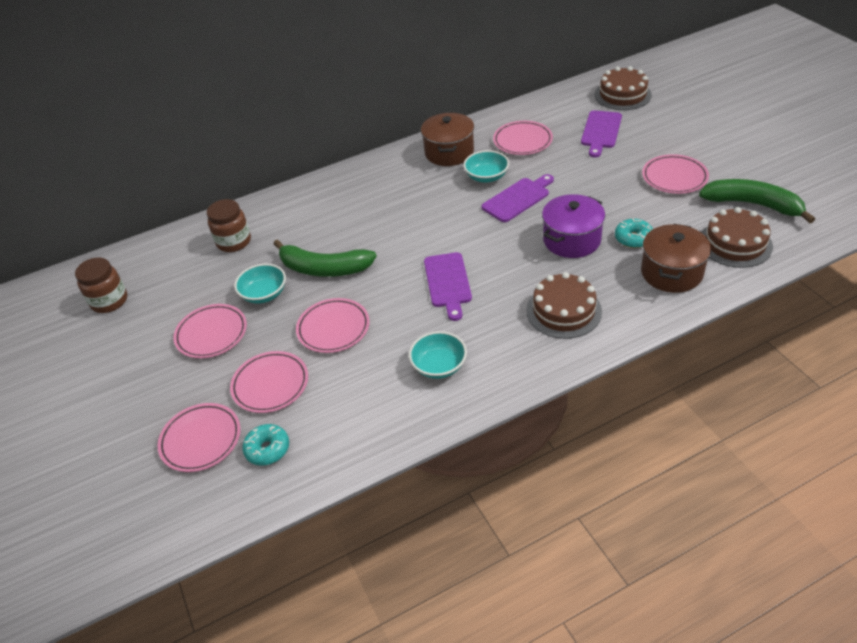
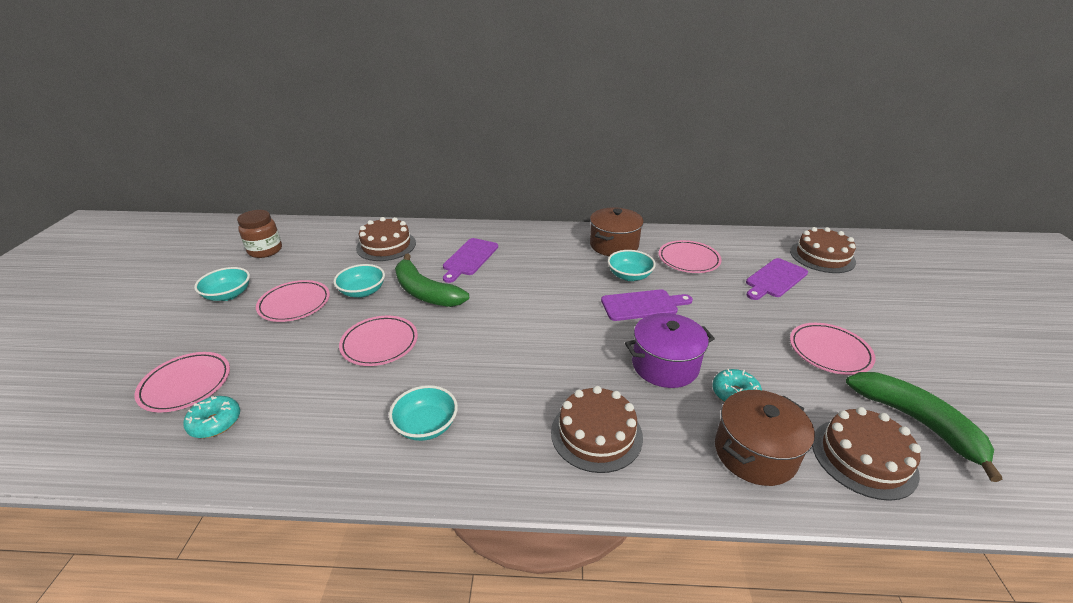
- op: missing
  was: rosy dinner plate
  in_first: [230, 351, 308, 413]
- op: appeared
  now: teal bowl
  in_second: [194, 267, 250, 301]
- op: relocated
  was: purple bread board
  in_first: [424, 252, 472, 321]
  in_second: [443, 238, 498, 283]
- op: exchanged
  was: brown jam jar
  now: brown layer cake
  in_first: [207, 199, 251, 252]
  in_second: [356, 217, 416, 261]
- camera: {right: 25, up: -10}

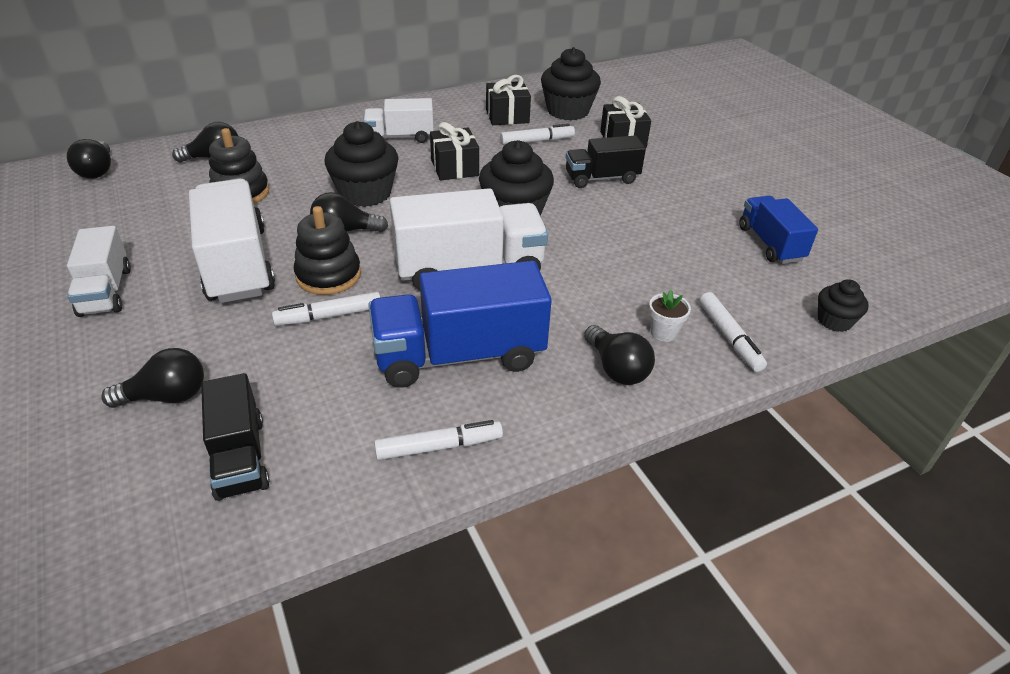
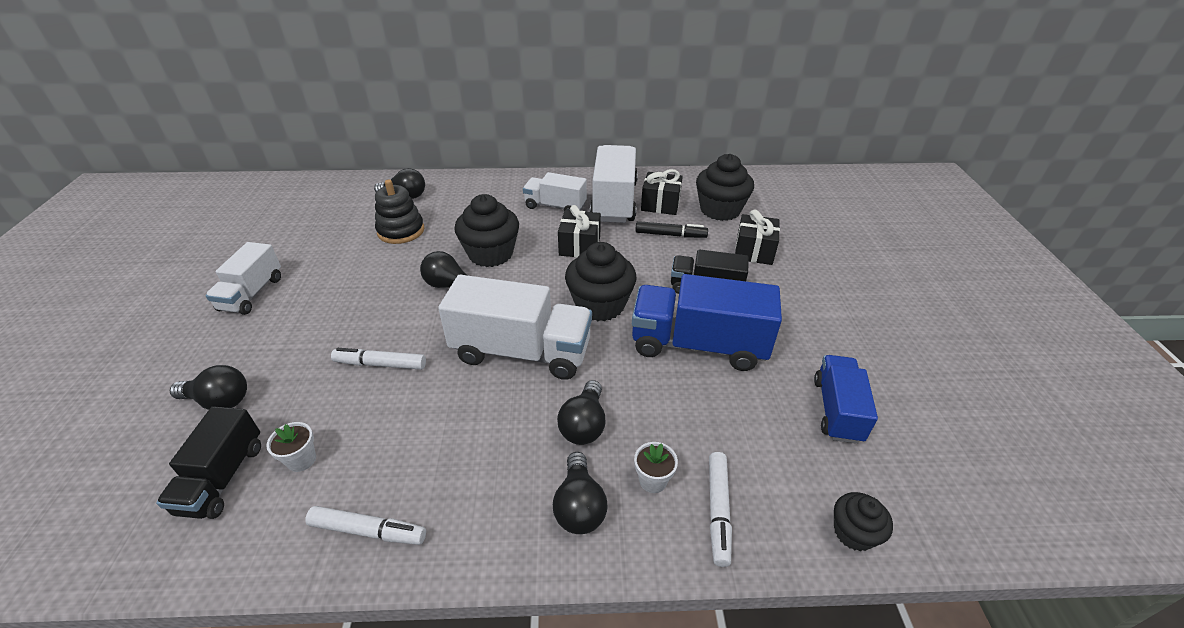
- op: missing
  was: ebony stacking toy
  in_first: [294, 206, 361, 295]
- op: appeared
  now: snow-white plant pot
  in_second: [267, 422, 316, 472]
- op: relocated
  was: ebony lightbulb
  in_first: [67, 139, 111, 179]
  in_second: [557, 380, 606, 445]
- op: relocated
  was: snow-white lorry
  in_first: [189, 179, 275, 303]
  in_second: [590, 145, 638, 223]
- op: relocated
  was: blue lorry
  in_first: [368, 261, 552, 388]
  in_second: [632, 274, 782, 371]
- op: colour
  was: snow-white marker
  now: ebony marker
  in_first: [500, 123, 575, 145]
  in_second: [635, 221, 708, 238]
- camera: {right: 25, up: 0}

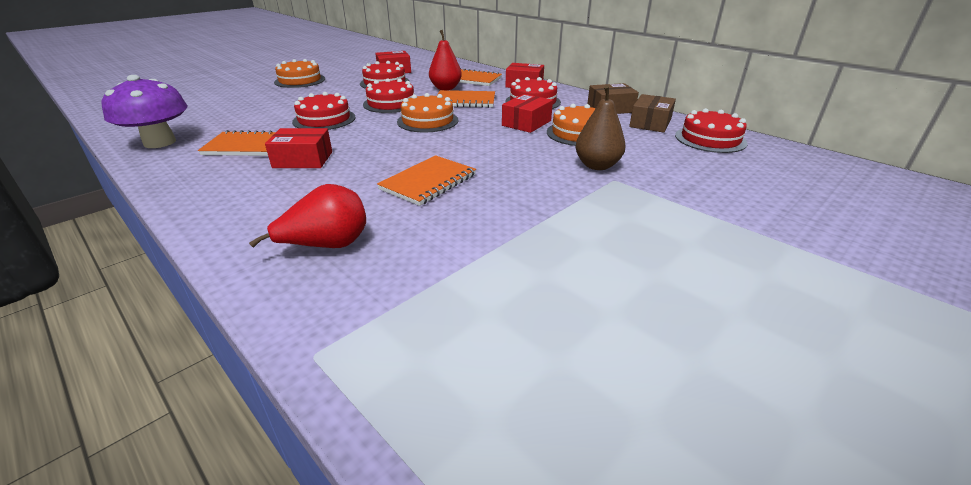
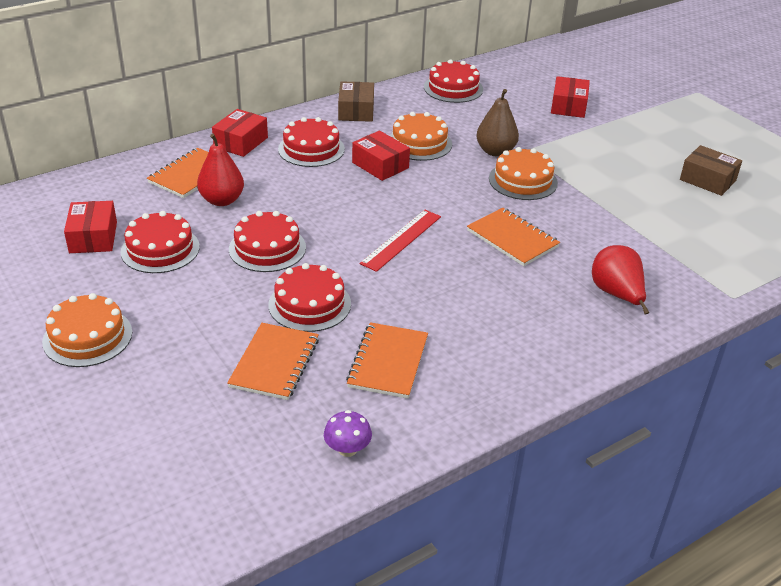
- op: appeared
  now: crimson straightedge
  in_second: [360, 210, 441, 272]
- op: relocated
  was: crimson parcel
  in_first: [265, 128, 332, 168]
  in_second: [551, 76, 590, 118]
- op: relocated
  was: orange layer cake
  in_first: [397, 93, 459, 132]
  in_second: [489, 147, 558, 200]
- op: relocated
  was: orange notebook
  in_first: [438, 90, 495, 108]
  in_second: [227, 323, 319, 400]
- op: relocated
  was: brown parcel
  in_first: [629, 94, 676, 133]
  in_second: [680, 145, 742, 196]
- op: size
  was: purple toadstool
  in_first: [101, 75, 187, 148]
  in_second: [324, 410, 372, 457]
  ratio: 0.48
- camera: {right: -80, up: 5}

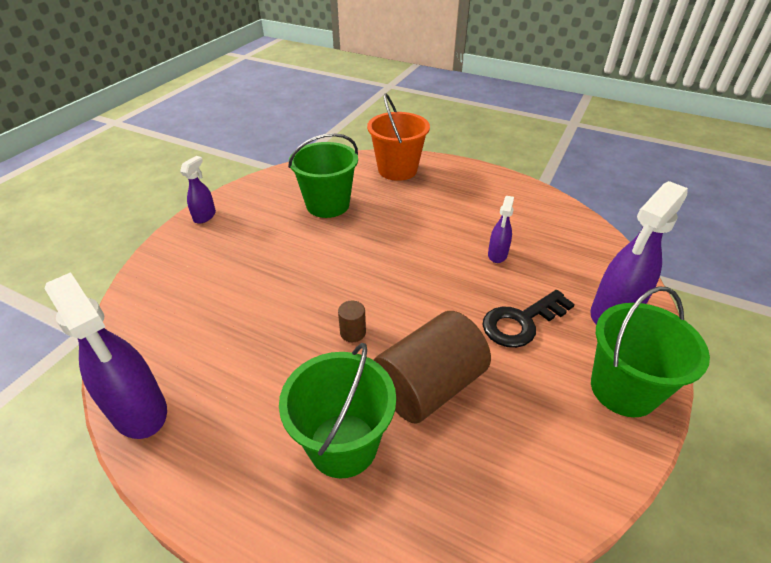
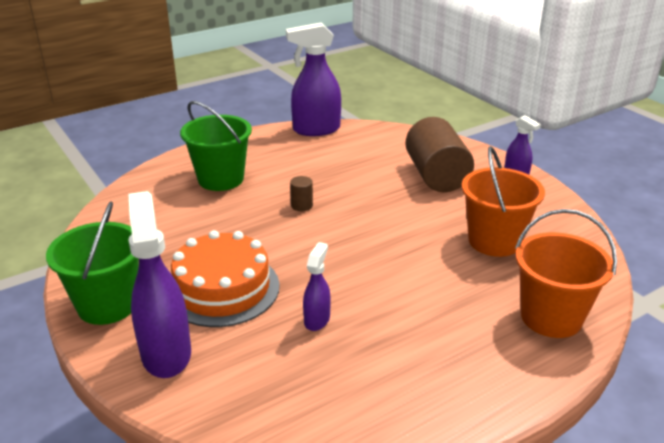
- op: relocated
  was: brown cylinder shape
  in_first: [374, 311, 491, 423]
  in_second: [405, 117, 474, 192]
- op: exchanged
  was: ebony key
  now: orange layer cake
  in_first: [482, 290, 575, 348]
  in_second: [171, 230, 280, 327]
- op: colour
  was: emerald bucket
  now: orange bucket
  in_first: [288, 133, 358, 218]
  in_second: [461, 146, 545, 257]
- op: spun
  was: purple spray cleaner
  in_first: [488, 196, 514, 263]
  in_second: [303, 242, 331, 331]
  clockwise: 60
- camera: {right: 120, up: -10}

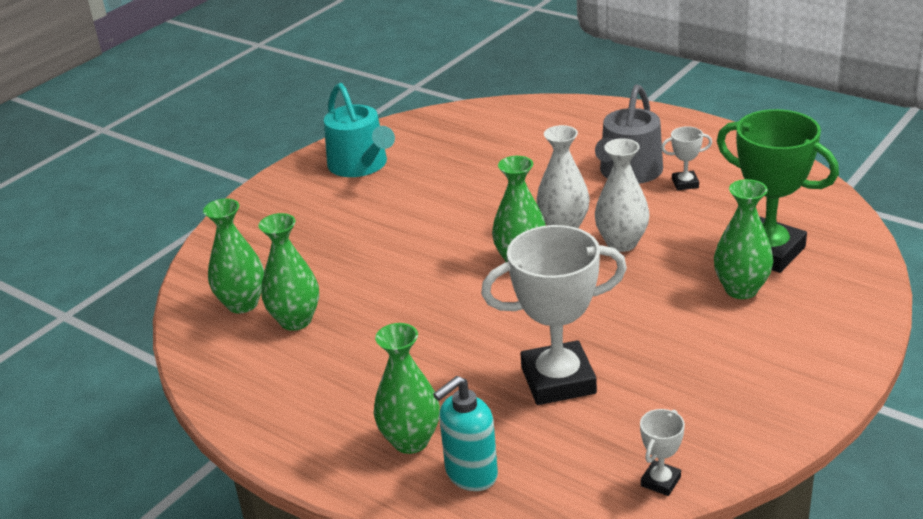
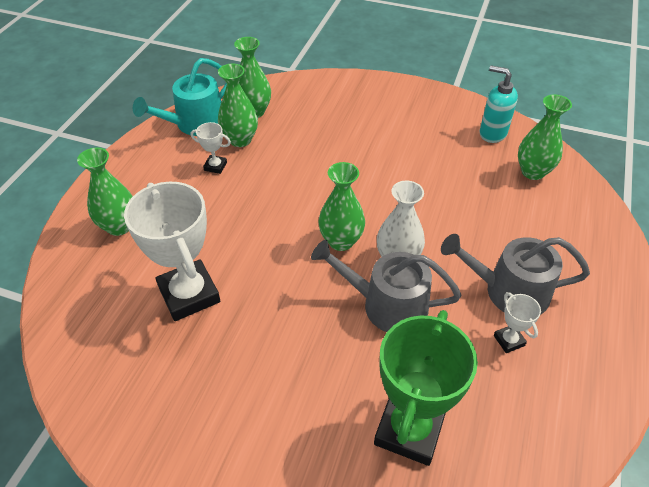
- op: relocated
  was: teal watering can
  in_first: [324, 83, 395, 177]
  in_second: [133, 58, 227, 136]
- op: relocated
  was: teal soap dispenser
  in_first: [433, 376, 498, 491]
  in_second: [480, 66, 518, 143]
- op: relocated
  was: snow-white award cup
  in_first: [640, 409, 685, 496]
  in_second: [191, 122, 231, 174]
- op: relocated
  was: emerald vase
  in_first: [714, 179, 773, 299]
  in_second: [518, 94, 572, 180]
- op: exchanged
  was: snow-white vase
  now: ash-grey watering can
  in_first: [595, 138, 649, 252]
  in_second: [311, 240, 461, 332]
- camera: {right: 70, up: 15}

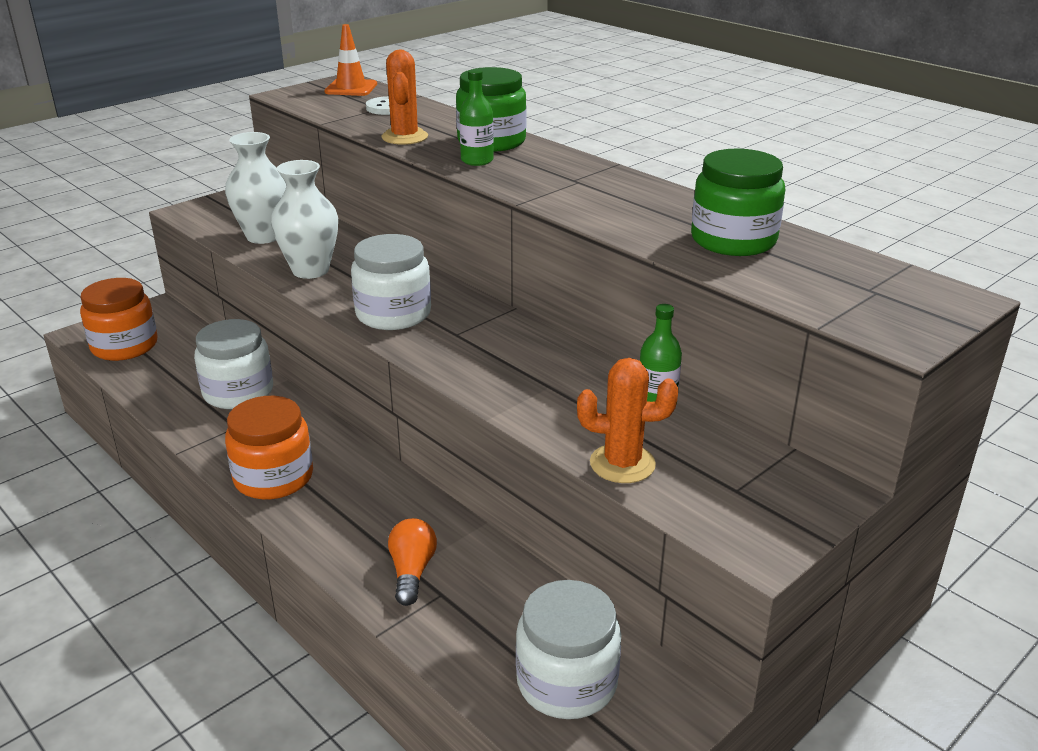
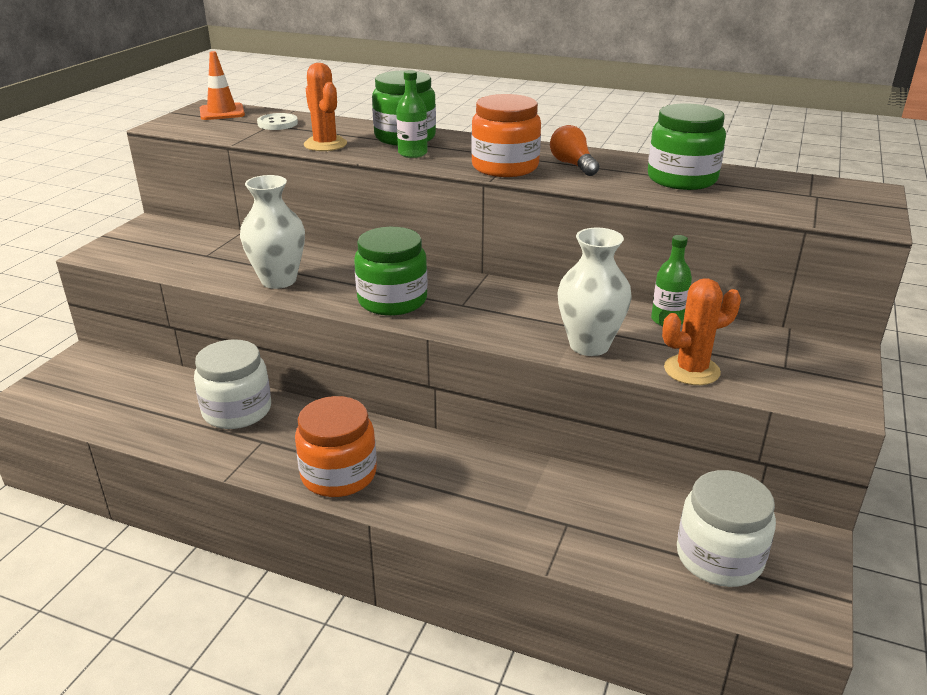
- op: relocated
  was: orange jam jar
  in_first: [80, 278, 158, 361]
  in_second: [471, 94, 541, 177]
- op: relocated
  was: snow-white vase
  in_first: [225, 132, 286, 244]
  in_second: [557, 228, 631, 356]
- op: relocated
  was: orange lightbulb
  in_first: [388, 518, 437, 606]
  in_second: [550, 125, 599, 176]
- op: colour
  was: snow-white jam jar
  now: emerald jam jar
  in_first: [351, 234, 431, 330]
  in_second: [354, 227, 427, 316]
- camera: {right: -25, up: 0}

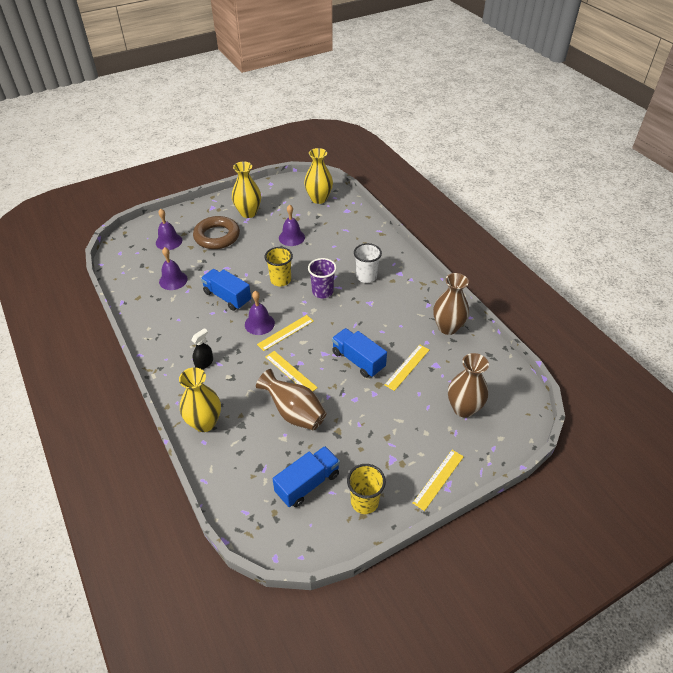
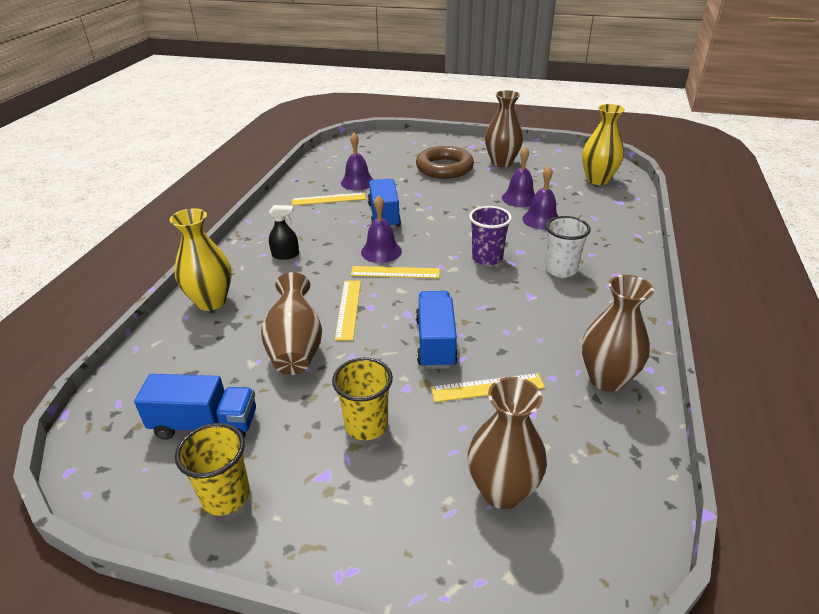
- op: relocated
  was: purple bell
  in_first: [156, 209, 182, 250]
  in_second: [522, 166, 558, 230]
- op: relocated
  was: bright yellow cup
  in_first: [264, 247, 293, 286]
  in_second: [332, 358, 393, 440]
- op: relocated
  was: bright yellow straightedge
  in_first: [413, 450, 464, 511]
  in_second: [292, 193, 366, 206]
- op: colour
  was: bright yellow vase
  now: brown vase
  in_first: [232, 162, 261, 218]
  in_second: [485, 90, 523, 167]
- camera: {right: 45, up: -10}

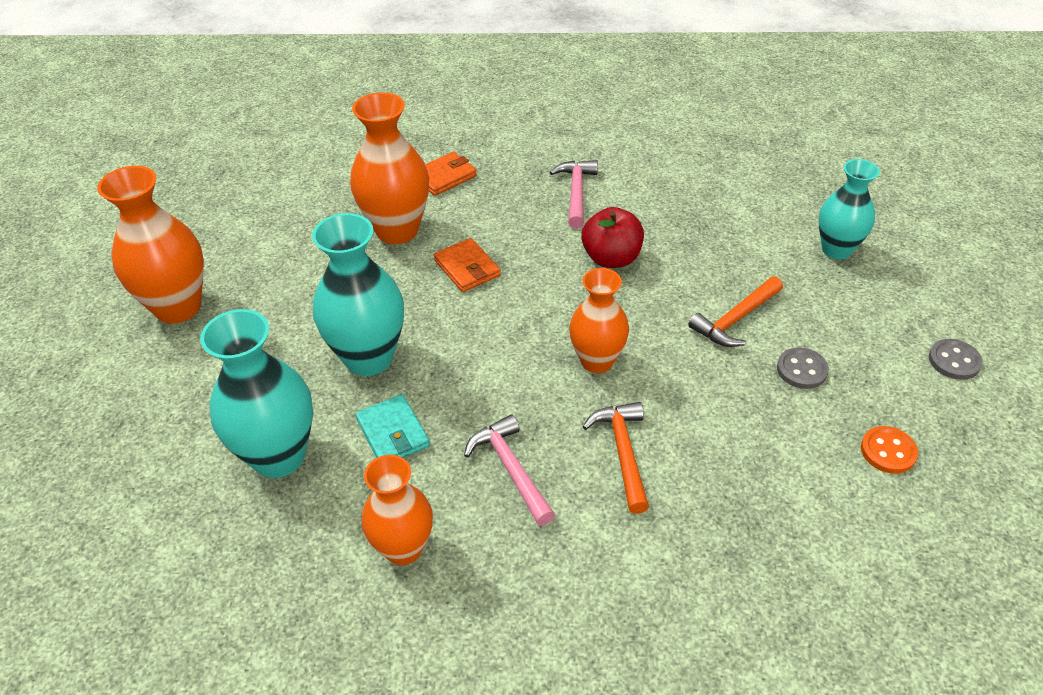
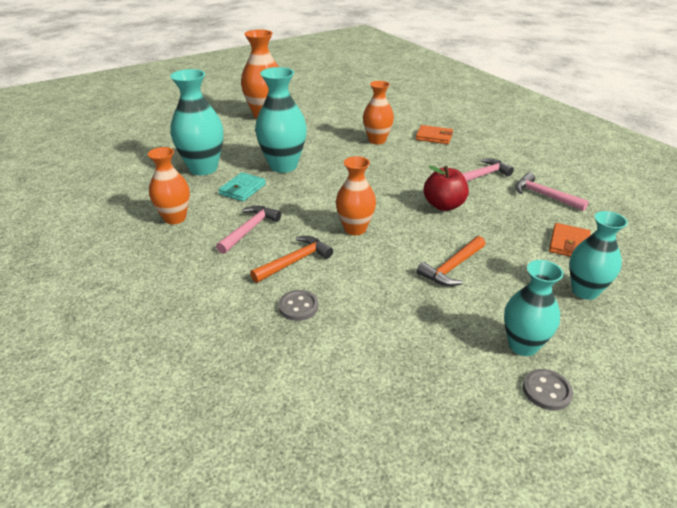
- op: missing
  was: orange button
  in_first: [861, 426, 918, 474]
- op: appeared
  now: teal vase
  in_second: [504, 260, 564, 356]
- op: appeared
  now: rosy claw hammer
  in_second: [515, 173, 589, 211]
- op: relocated
  was: orange billfold
  in_first: [434, 238, 501, 292]
  in_second: [549, 223, 591, 257]
- op: relocated
  was: ash-grey button
  in_first: [777, 347, 829, 389]
  in_second: [278, 290, 318, 321]
- op: spun
  was: orange claw hammer
  in_first: [688, 276, 783, 347]
  in_second: [417, 236, 485, 286]
  clockwise: -60
- op: size
  was: orange vase
  in_first: [350, 92, 429, 244]
  in_second: [363, 81, 394, 144]
  ratio: 0.67
- camera: {right: 55, up: -10}

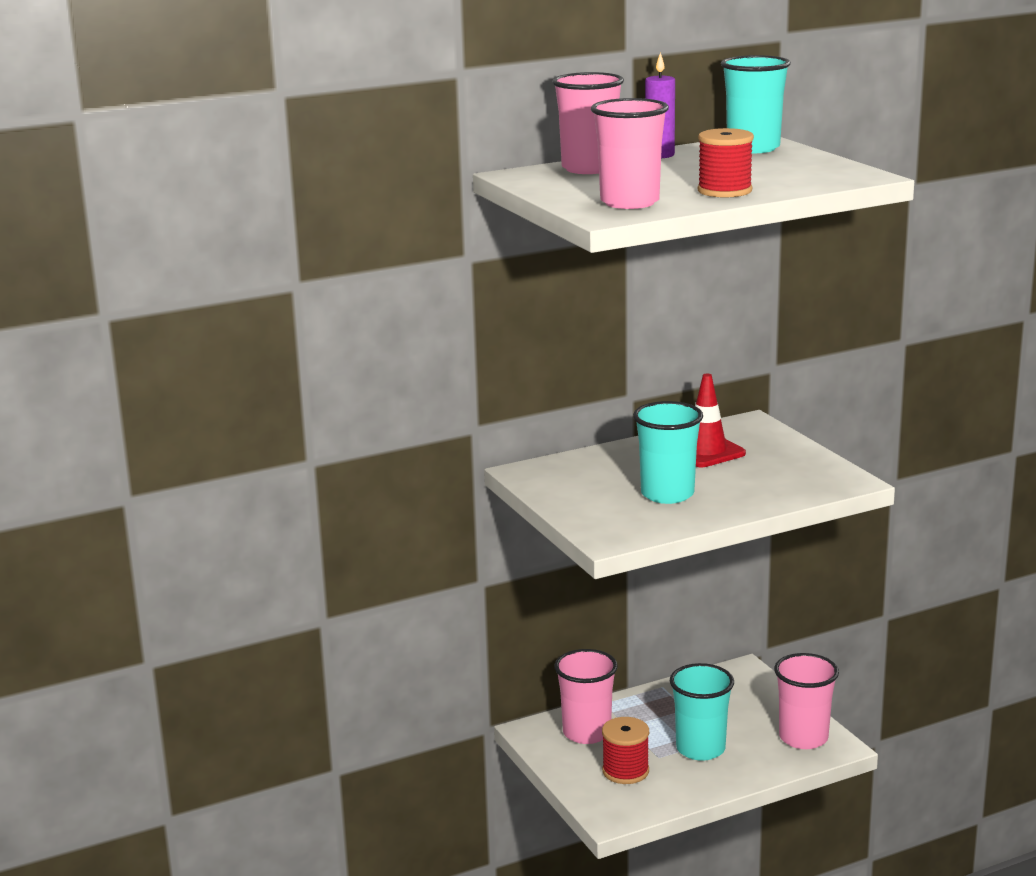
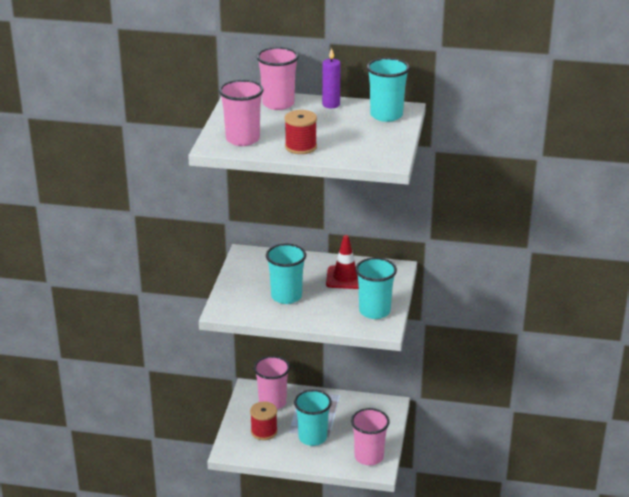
- op: appeared
  now: teal cup
  in_second: [355, 257, 397, 319]
- camera: {right: 35, up: 10}

